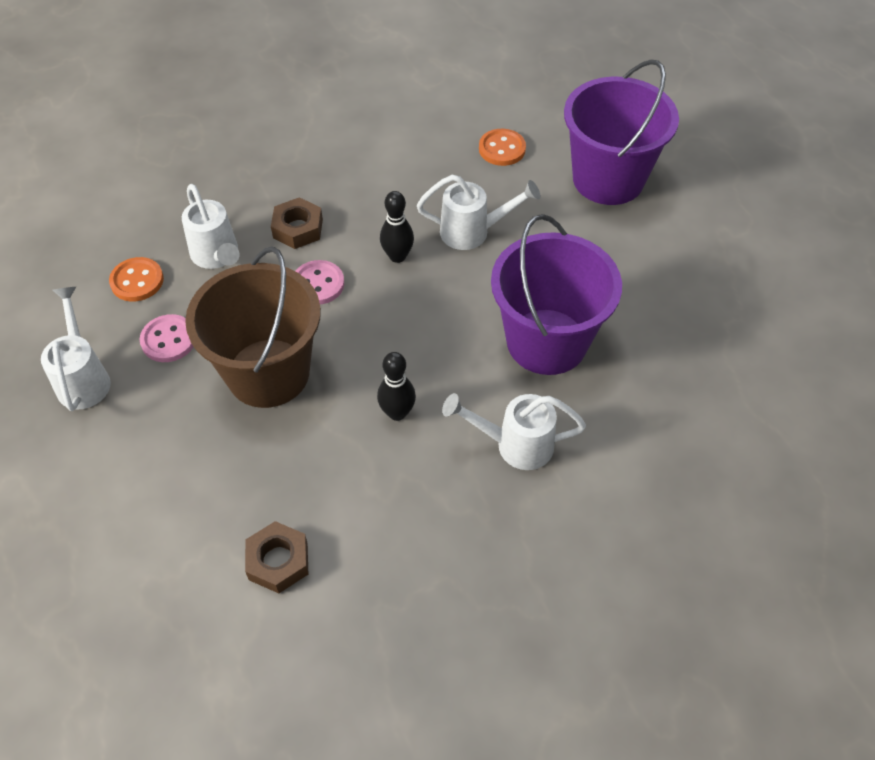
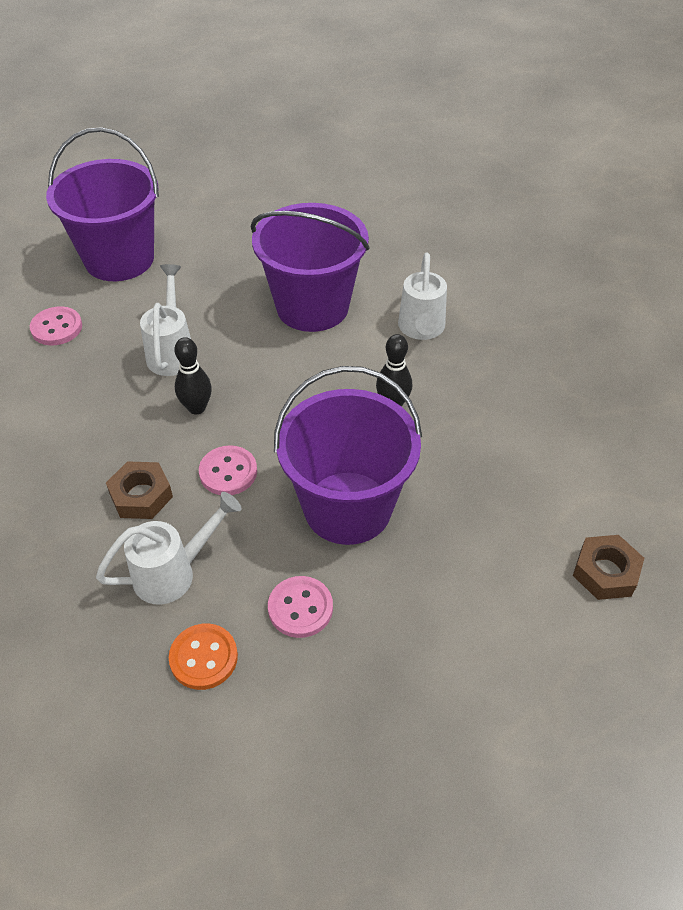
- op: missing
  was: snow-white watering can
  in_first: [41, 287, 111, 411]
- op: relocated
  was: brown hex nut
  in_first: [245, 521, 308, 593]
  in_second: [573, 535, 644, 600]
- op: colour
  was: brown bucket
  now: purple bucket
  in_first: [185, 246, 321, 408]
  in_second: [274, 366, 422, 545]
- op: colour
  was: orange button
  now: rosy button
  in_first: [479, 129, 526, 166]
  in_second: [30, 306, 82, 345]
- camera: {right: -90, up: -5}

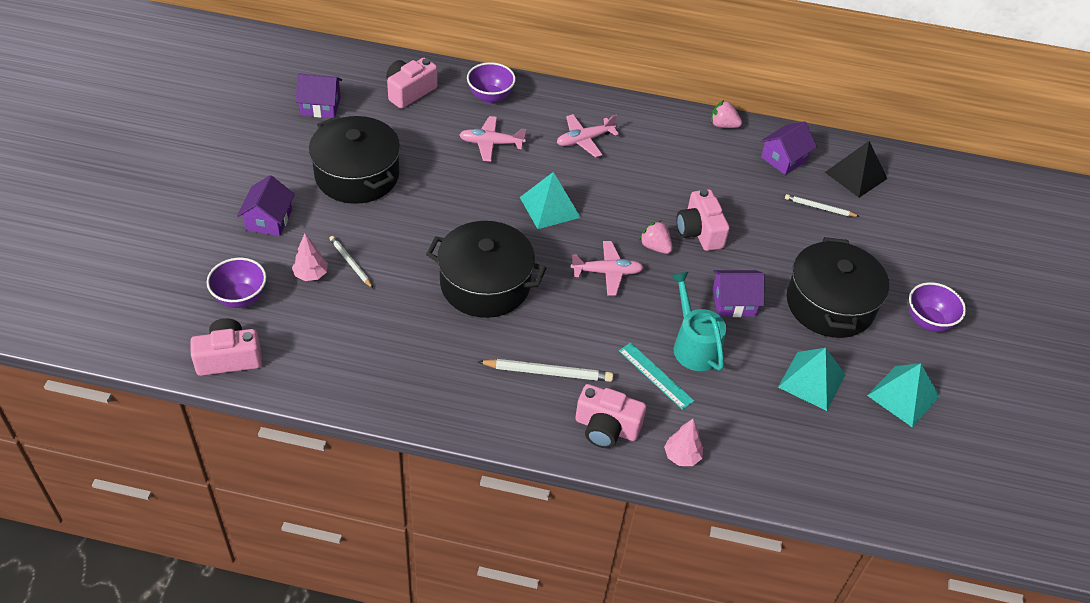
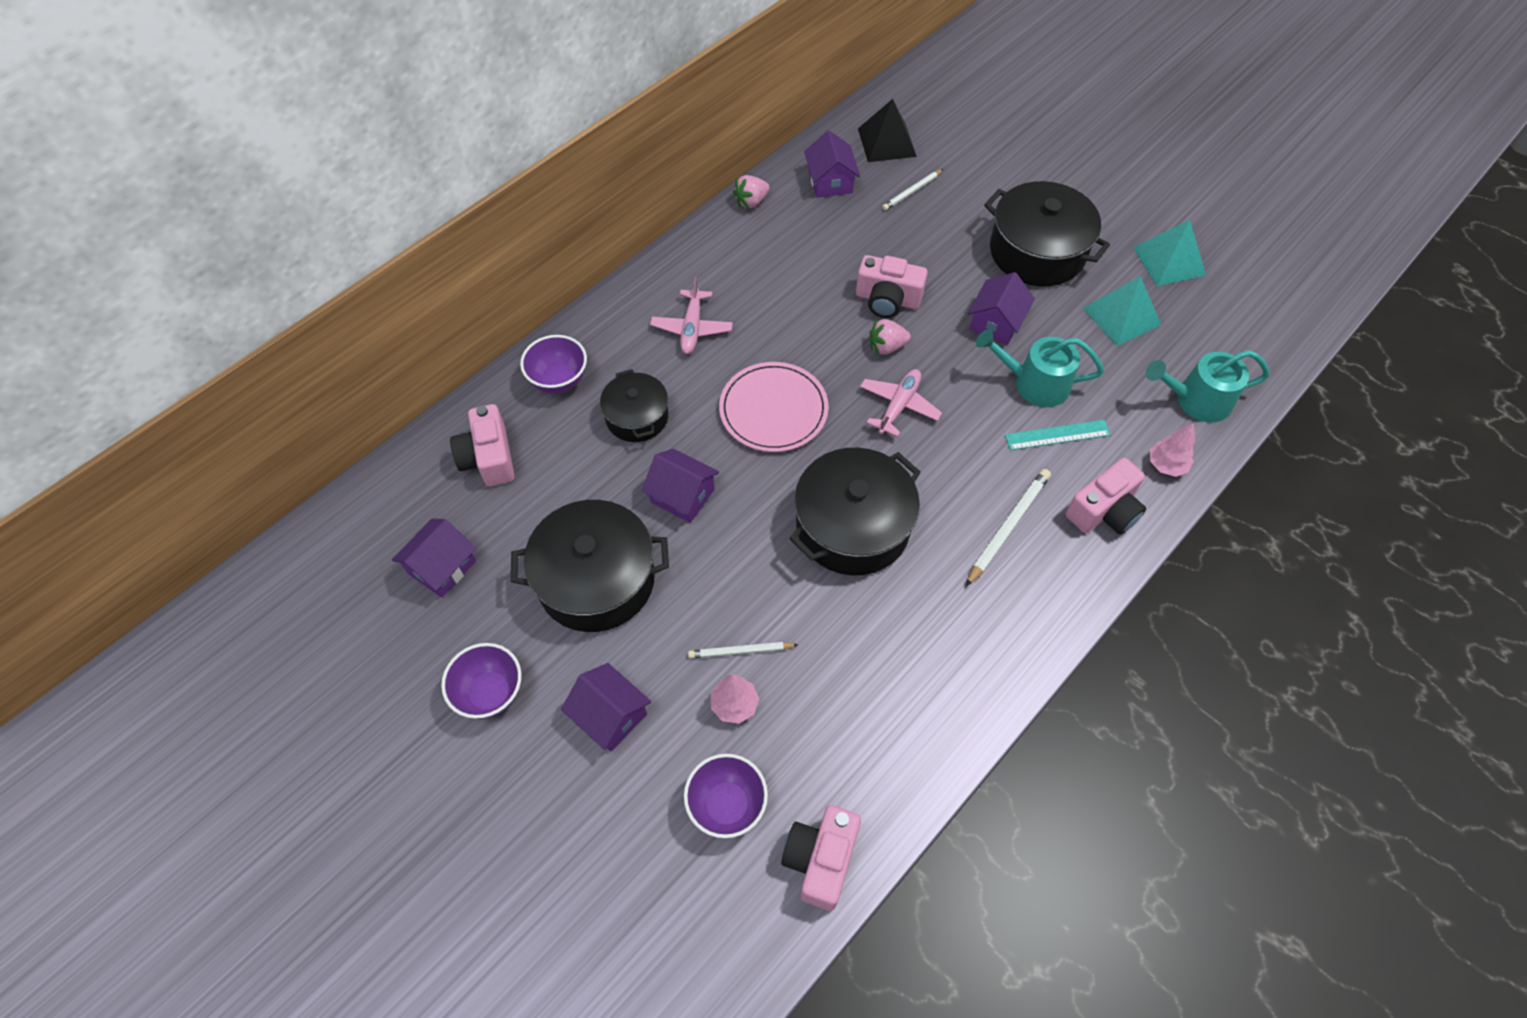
- op: appeared
  now: purple house
  in_second: [642, 449, 719, 523]
- op: appeared
  now: teal watering can
  in_second: [1146, 350, 1270, 422]
- op: relocated
  was: purple bowl
  in_first: [909, 282, 966, 332]
  in_second: [441, 643, 522, 719]
- op: exchanged
  was: rosy aeroplane
  now: ebony stockpot
  in_first: [459, 116, 526, 161]
  in_second: [600, 369, 668, 442]
- op: exchanged
  was: teal pyramid
  now: rosy dinner plate
  in_first: [520, 172, 581, 229]
  in_second: [719, 362, 829, 452]
- camera: {right: -55, up: 10}

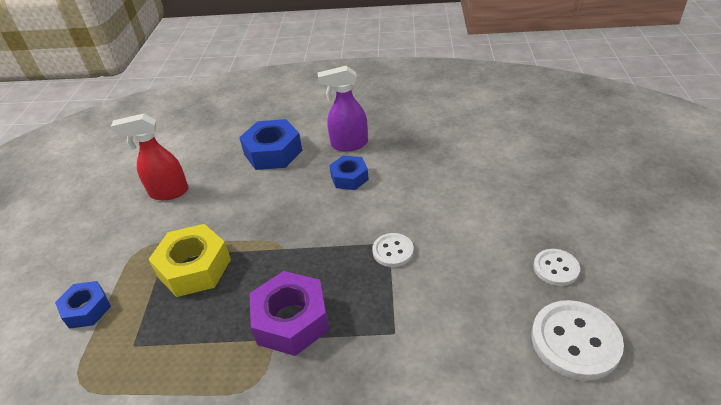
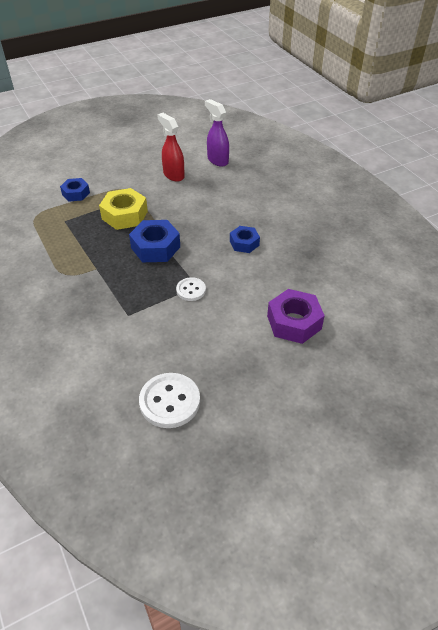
- op: missing
  was: snow-white button
  in_first: [533, 249, 580, 286]
- op: relocated
  was: blue hex nut
  in_first: [239, 119, 302, 170]
  in_second: [129, 220, 180, 262]
- op: relocated
  was: purple hex nut
  in_first: [249, 271, 329, 356]
  in_second: [267, 289, 325, 344]
- op: relocated
  was: purple spray cleaner
  in_first: [318, 66, 368, 151]
  in_second: [205, 99, 229, 166]
- camera: {right: 55, up: 5}

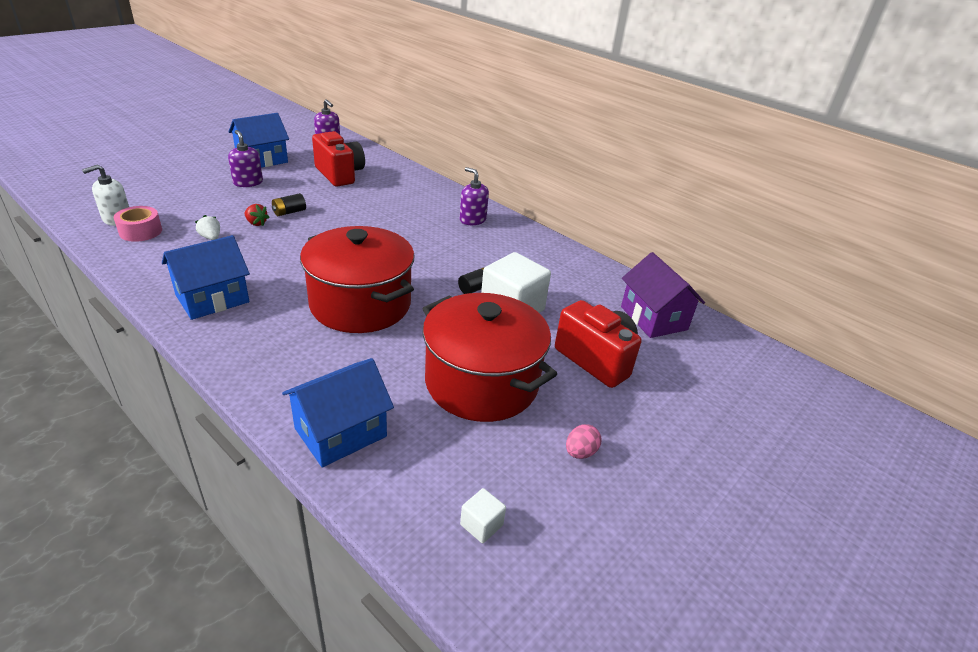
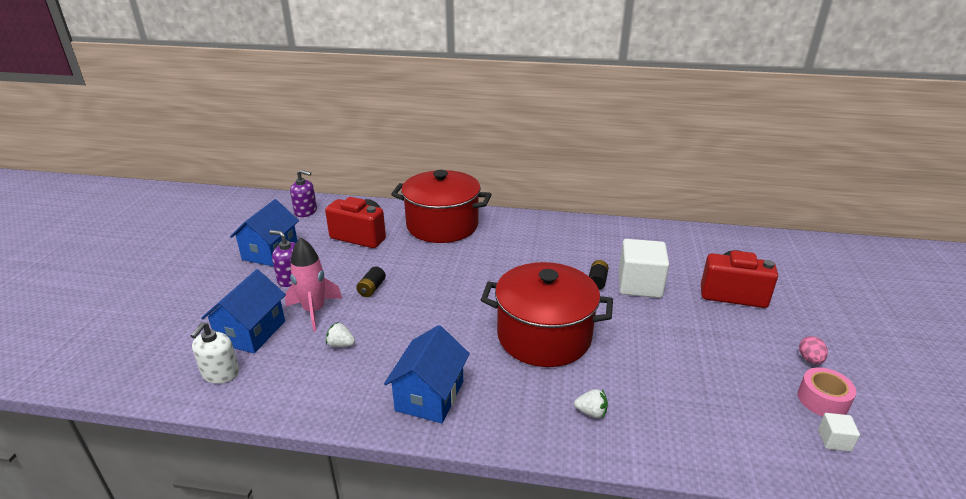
- op: missing
  was: crimson strawberry
  in_first: [244, 204, 269, 226]
- op: missing
  was: purple soap dispenser
  in_first: [460, 167, 489, 225]
- op: missing
  was: purple house
  in_first: [621, 252, 705, 338]
- op: appeared
  now: rosy rocket
  in_second: [285, 237, 342, 331]
- op: appeared
  now: snow-white strawberry
  in_second: [574, 389, 608, 419]
- op: relocated
  was: rosy roll of tape
  in_first: [114, 206, 162, 242]
  in_second: [798, 367, 856, 416]
- op: relocated
  was: blue house
  in_first: [282, 358, 394, 467]
  in_second: [201, 269, 286, 353]
- op: relocated
  was: crimson stockpot
  in_first: [422, 293, 557, 422]
  in_second: [391, 170, 492, 243]
- camera: {right: -30, up: -5}

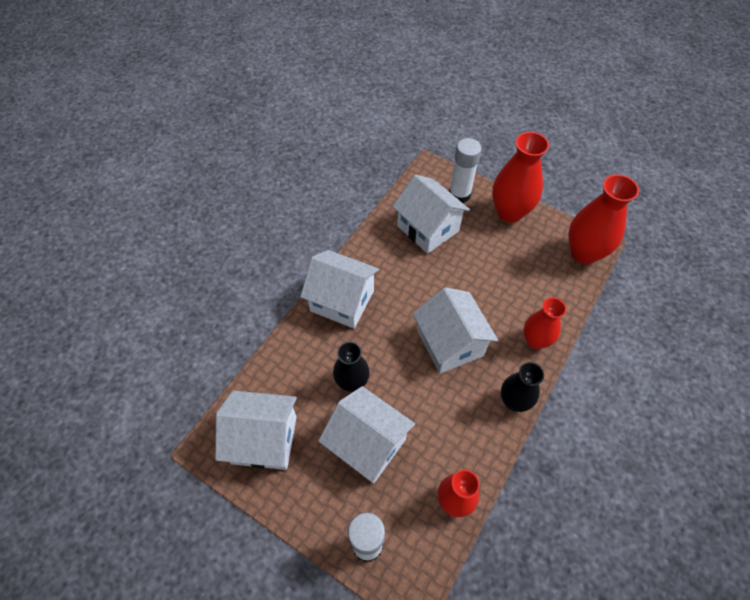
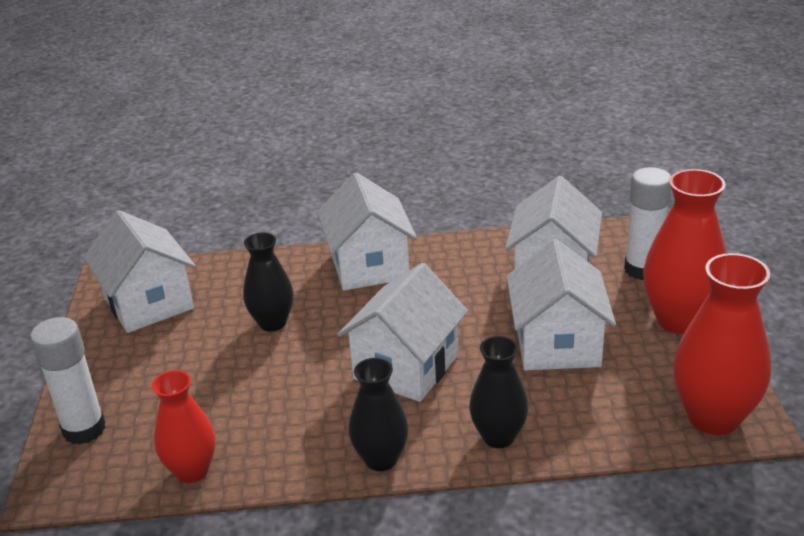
- op: relocated
  was: snow-white house
  in_first: [318, 386, 415, 483]
  in_second: [507, 239, 616, 371]
- op: colour
  was: crimson vase
  now: ebony vase
  in_first: [524, 298, 566, 349]
  in_second: [469, 336, 528, 448]
- camera: {right: 55, up: -25}

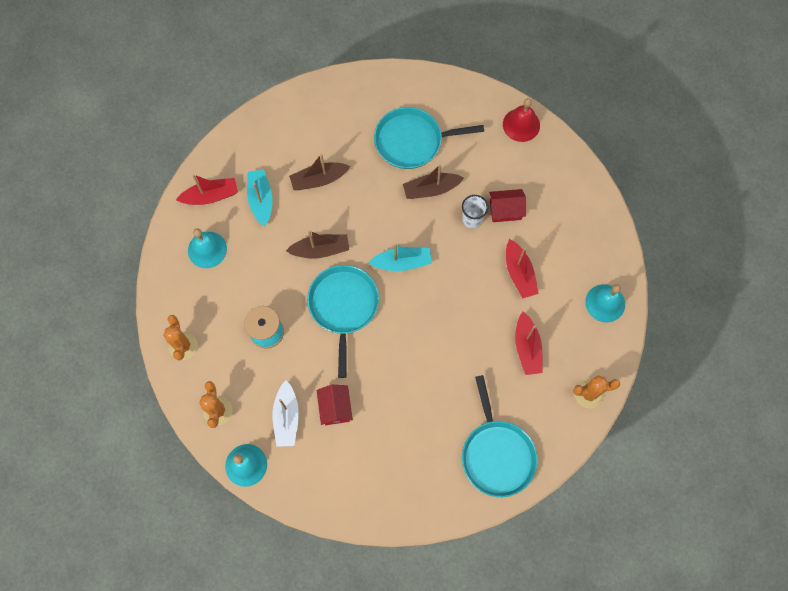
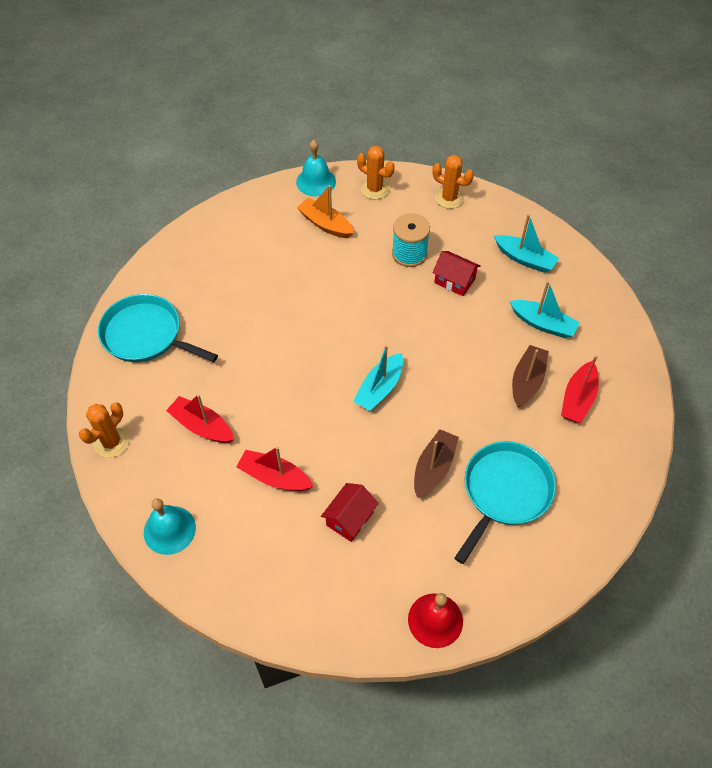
- op: missing
  was: brown toy boat
  in_first: [286, 230, 349, 259]
- op: missing
  was: teal pan
  in_first: [307, 265, 379, 378]
- op: missing
  was: snow-white cup
  in_first: [462, 195, 488, 229]
- op: relocated
  was: crimson toy boat
  in_first: [176, 174, 238, 205]
  in_second: [561, 355, 599, 423]
- op: relocated
  was: crimson house
  in_first: [316, 385, 353, 425]
  in_second: [432, 251, 481, 296]
- op: exchanged
  was: teal bell
  now: teal toy boat
  in_first: [188, 228, 227, 268]
  in_second: [494, 214, 559, 273]
- op: colour
  was: snow-white toy boat
  now: orange toy boat
  in_first: [272, 380, 299, 447]
  in_second: [297, 185, 354, 238]
- camera: {right: 130, up: -15}

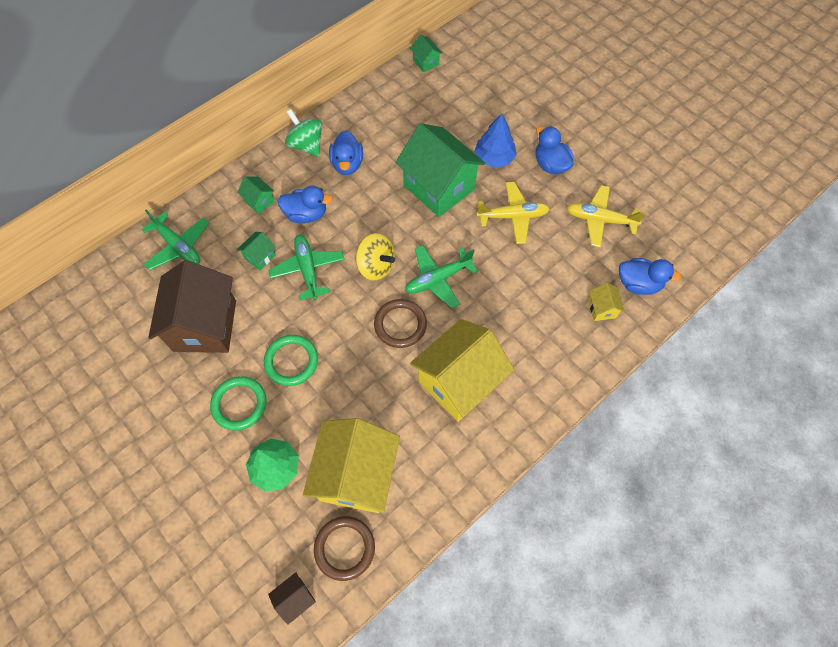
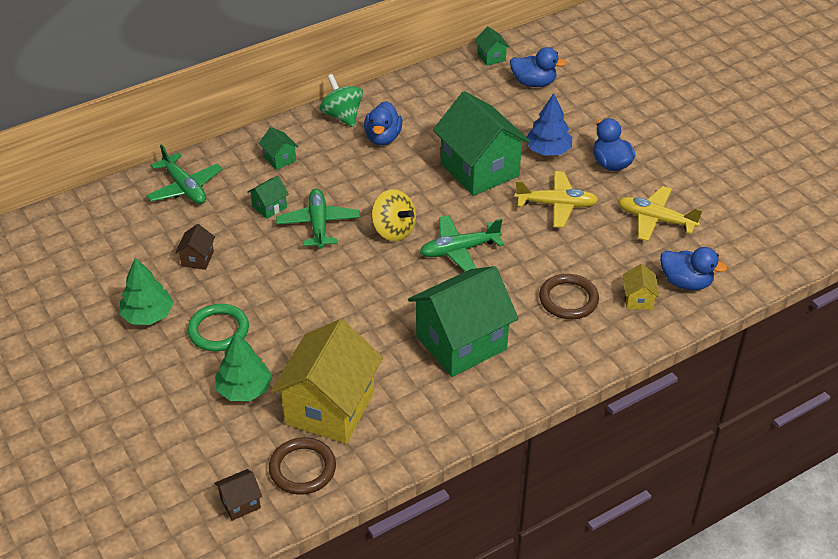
- op: missing
  was: emerald torus
  in_first: [264, 335, 318, 386]
- op: appeared
  now: emerald tree
  in_second: [119, 258, 174, 325]
- op: relocated
  was: blue rubber duck
  in_first: [278, 185, 333, 223]
  in_second: [510, 47, 567, 87]
- op: relocated
  was: brown torus
  in_first: [374, 299, 427, 348]
  in_second: [539, 274, 599, 319]
- op: colour
  was: bright yellow house
  now: emerald house
  in_first: [410, 319, 514, 422]
  in_second: [408, 266, 519, 377]
- op: size
  was: brown house
  in_first: [148, 260, 236, 353]
  in_second: [175, 224, 215, 270]
  ratio: 0.42
- camera: {right: 10, up: -20}

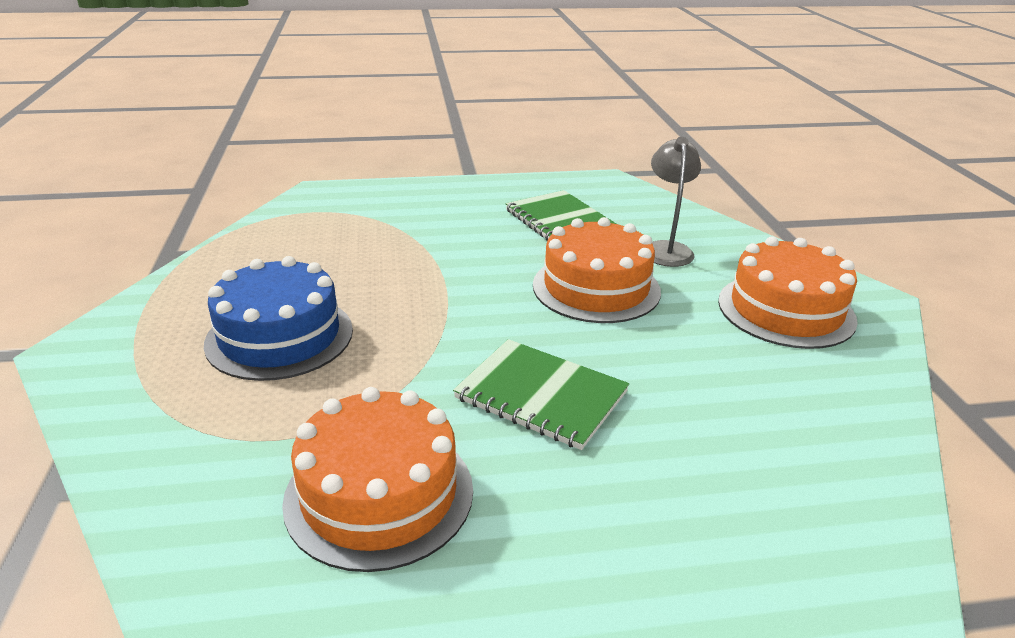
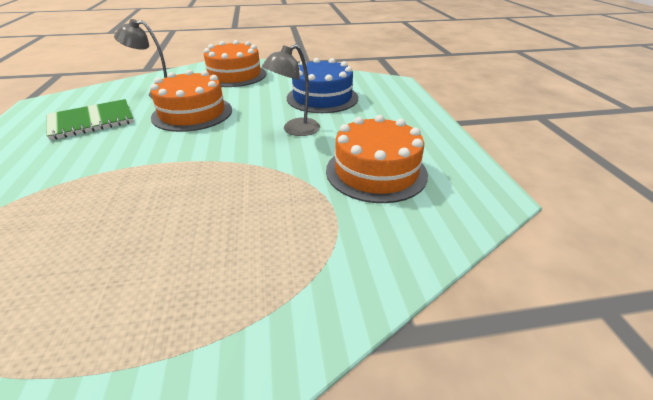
- op: relocated
  was: blue layer cake
  in_first: [204, 256, 353, 381]
  in_second: [287, 58, 358, 113]
- op: exchanged
  was: emerald notebook
  now: ash-grey reading lamp
  in_first: [453, 339, 629, 450]
  in_second: [262, 44, 320, 136]
- camera: {right: -90, up: 5}

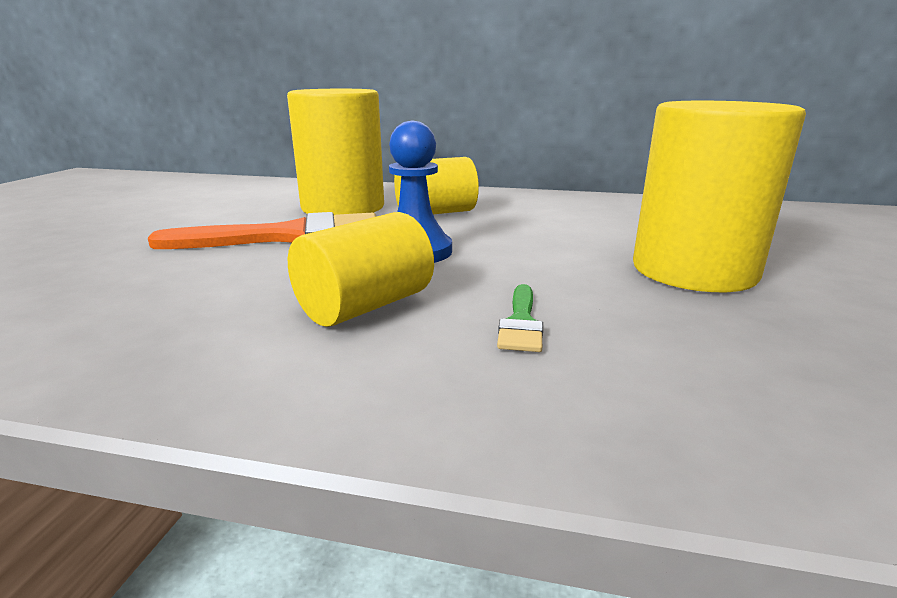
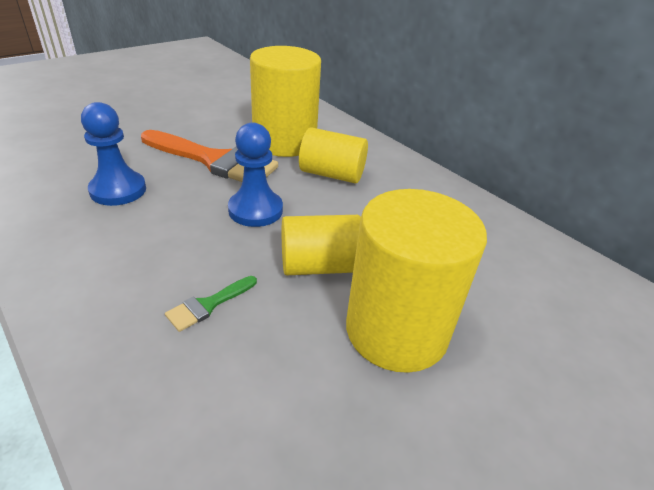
- op: appeared
  now: blue game pawn
  in_second: [81, 102, 146, 206]
- op: relocated
  was: bright yellow cylinder shape
  in_first: [288, 212, 434, 327]
  in_second: [282, 215, 361, 275]
- camera: {right: 35, up: 15}

